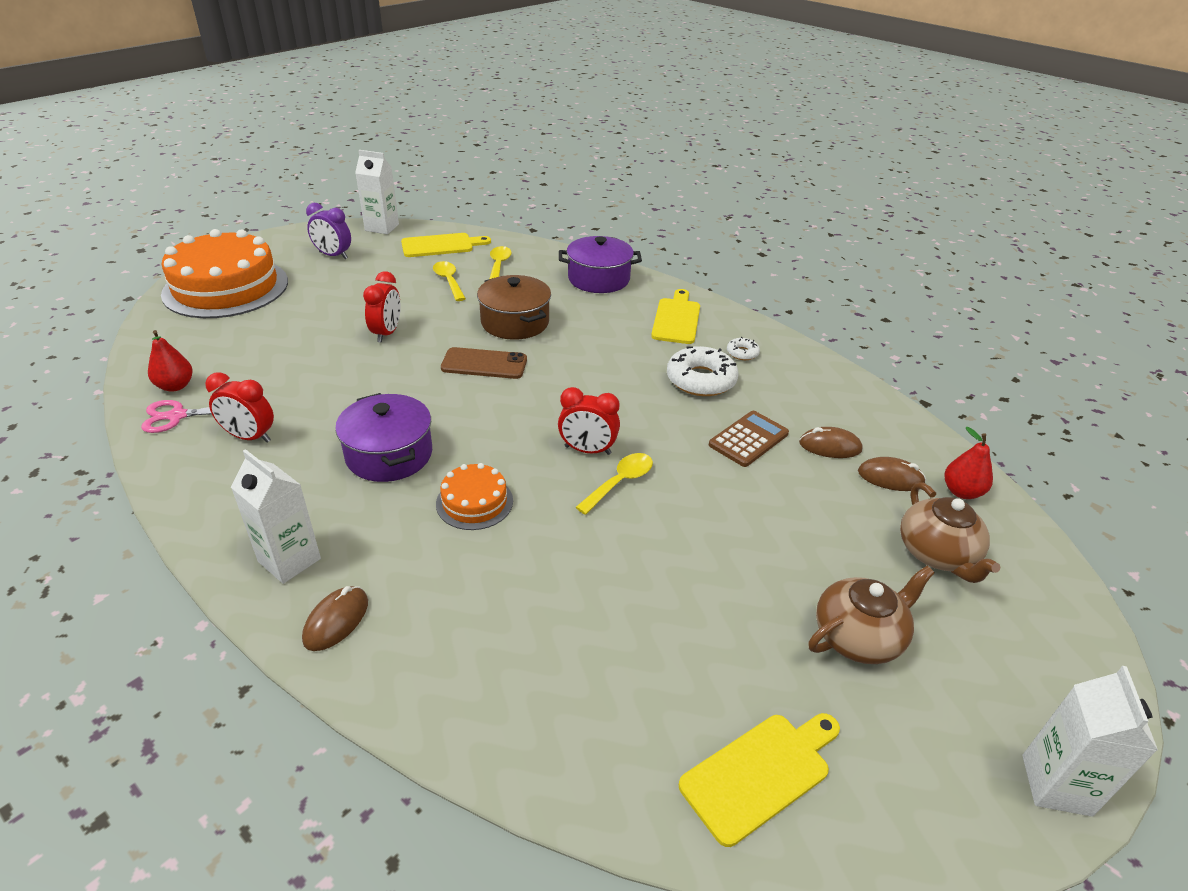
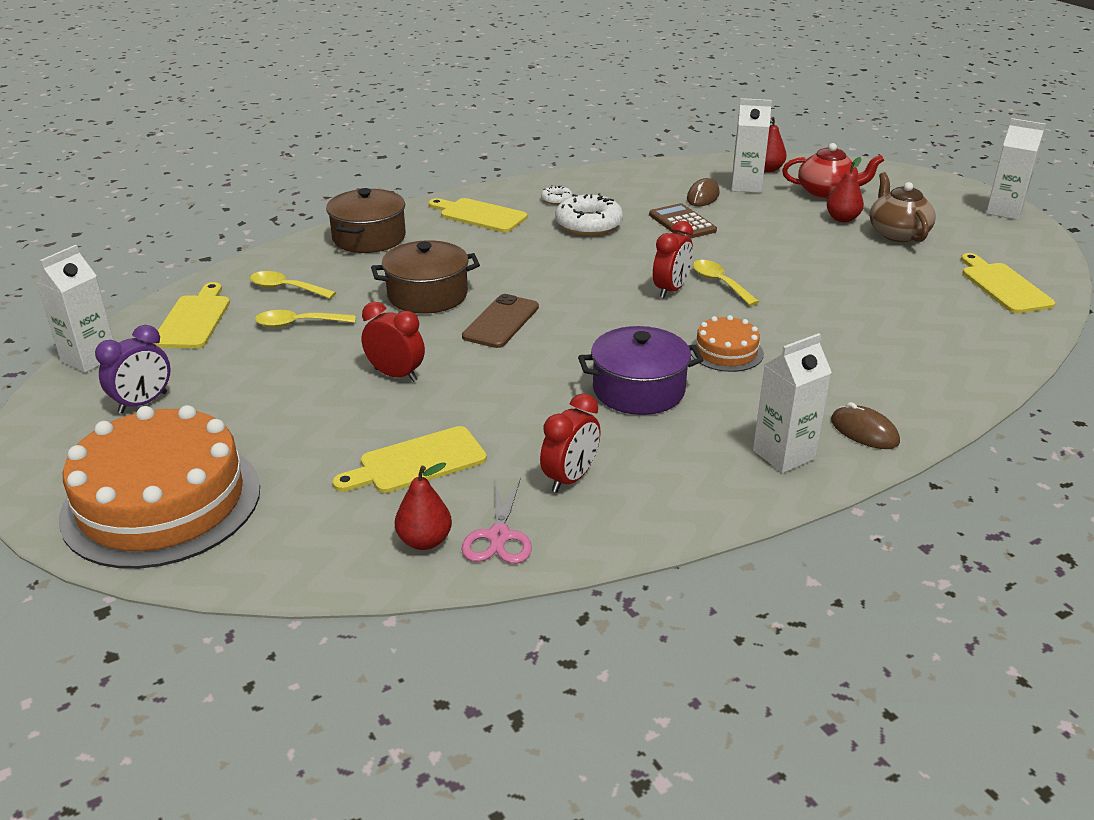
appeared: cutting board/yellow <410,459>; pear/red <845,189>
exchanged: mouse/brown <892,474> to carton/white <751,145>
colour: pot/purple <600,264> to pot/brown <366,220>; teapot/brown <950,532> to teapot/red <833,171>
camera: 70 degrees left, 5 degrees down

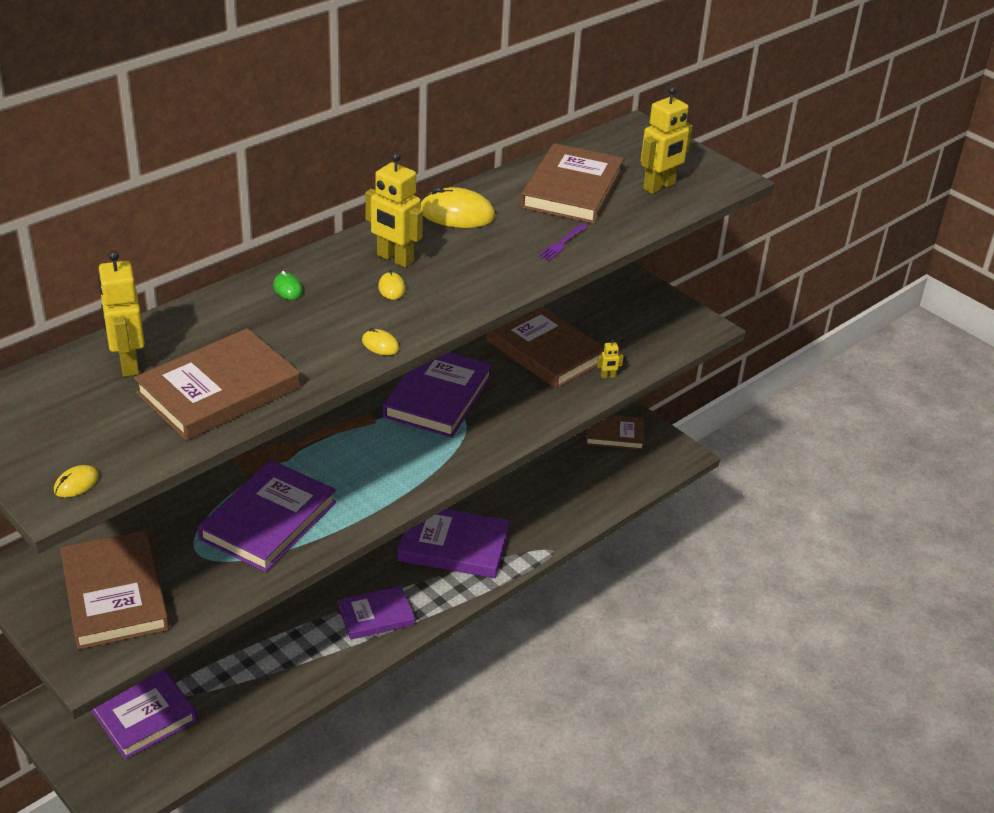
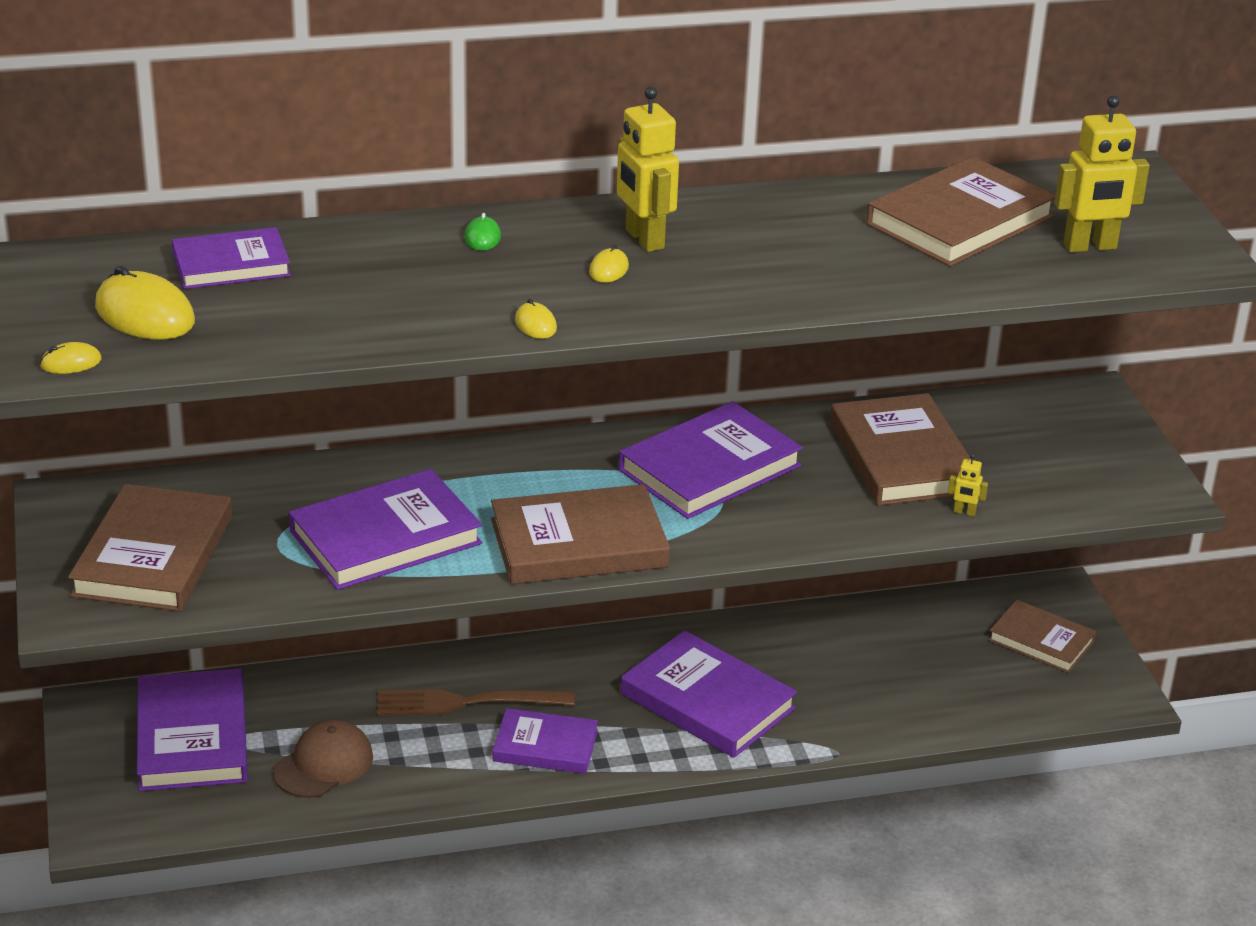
missing: fork/purple <563,242>
appeared: cap/brown <323,759>
relocated: mouse/yellow <458,207> to <145,303>; fork/brown <304,445> to <476,702>; book/brown <217,384> to <580,534>
exchanged: robot/yellow <121,313> to book/purple <231,258>
camera: 30 degrees right, 5 degrees down

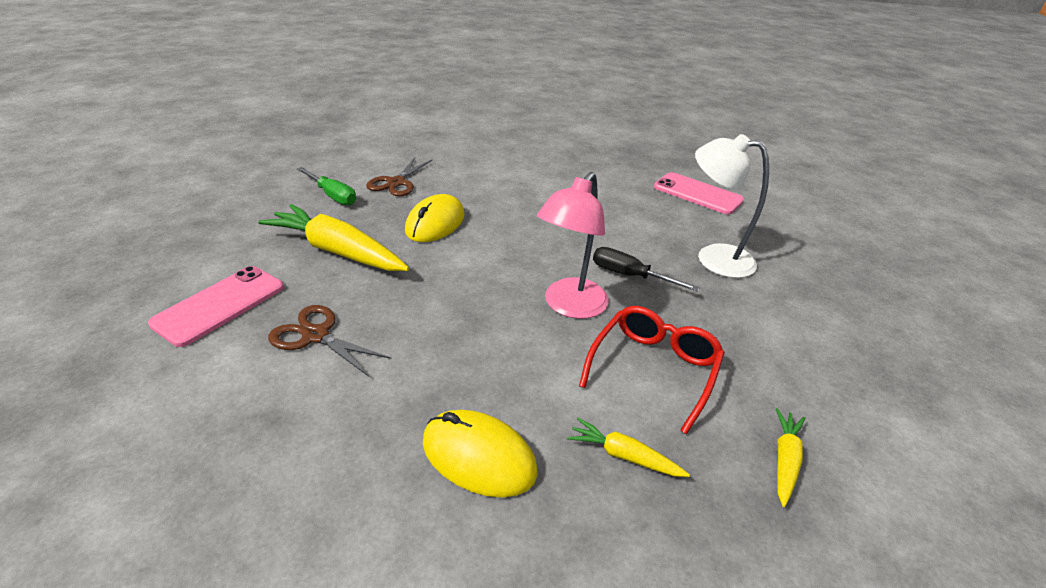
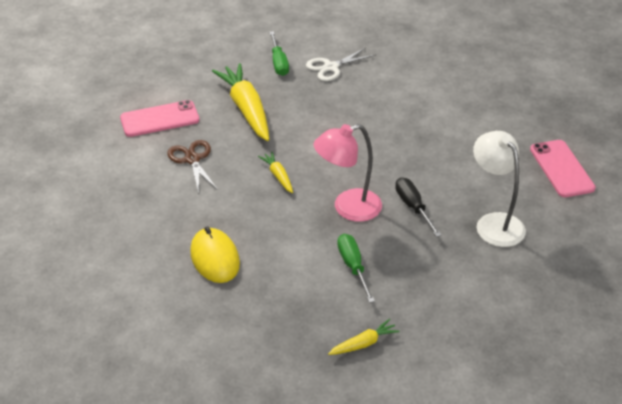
missing: mouse/yellow <435,218>
relocated: carrot/yellow <629,447> to <275,172>
exchanged: glasses/red <652,370> to screwdriver/green <356,268>
colour: scissors/brown <399,176> to scissors/white <341,64>
camera: 40 degrees right, 5 degrees up

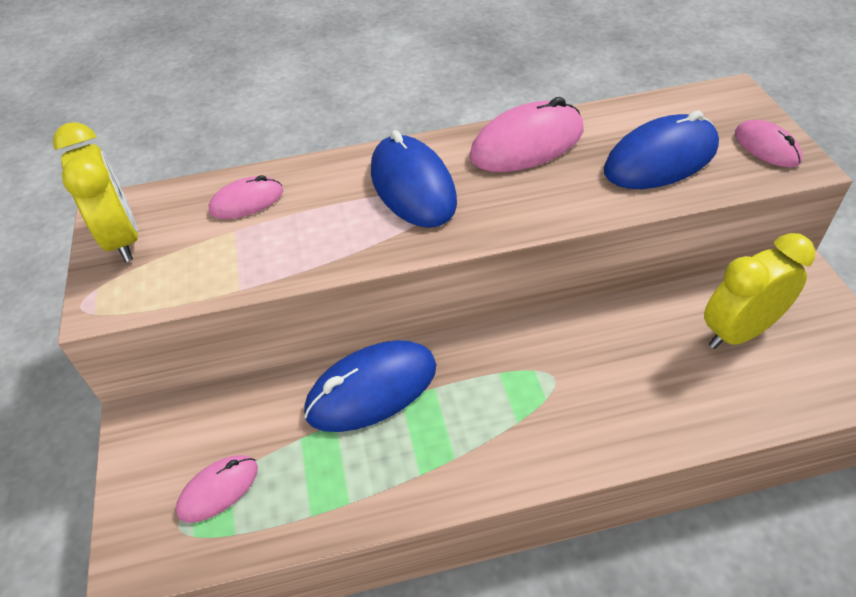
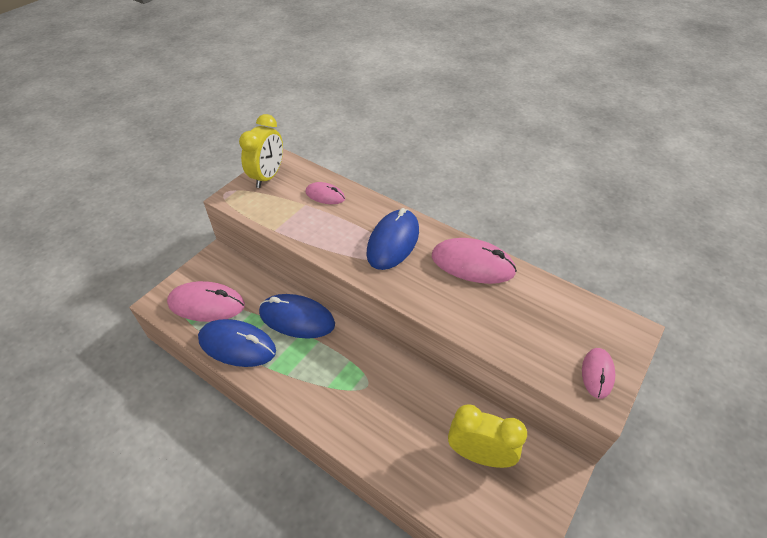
relocated: mouse/blue <661,149> to <237,343>
size: mouse/pink <217,489> = <206,301> x1.76
camera: 45 degrees right, 0 degrees up

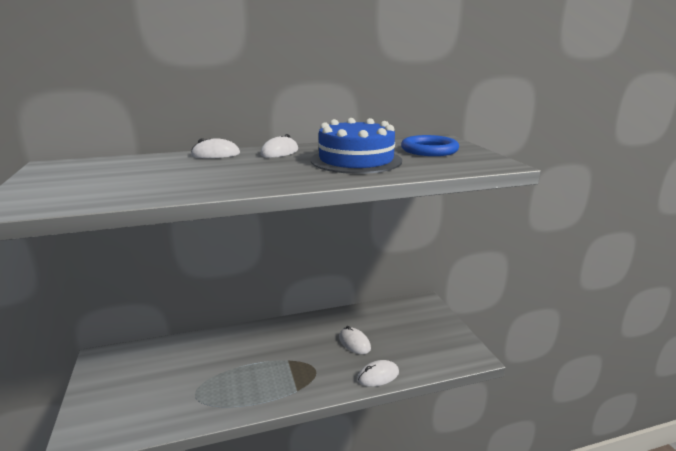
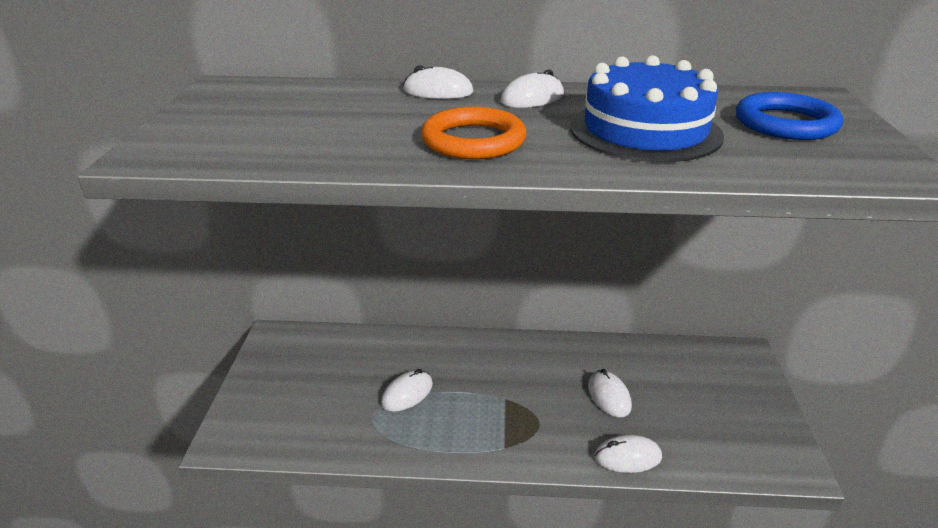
appeared: mouse/white <407,390>; ring/orange <473,133>
camera: 20 degrees right, 10 degrees up

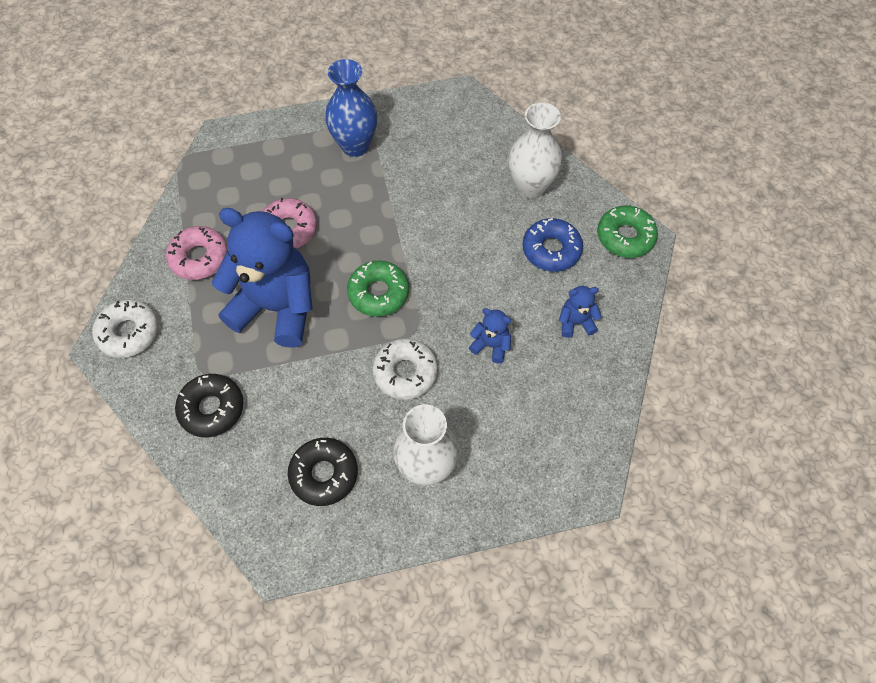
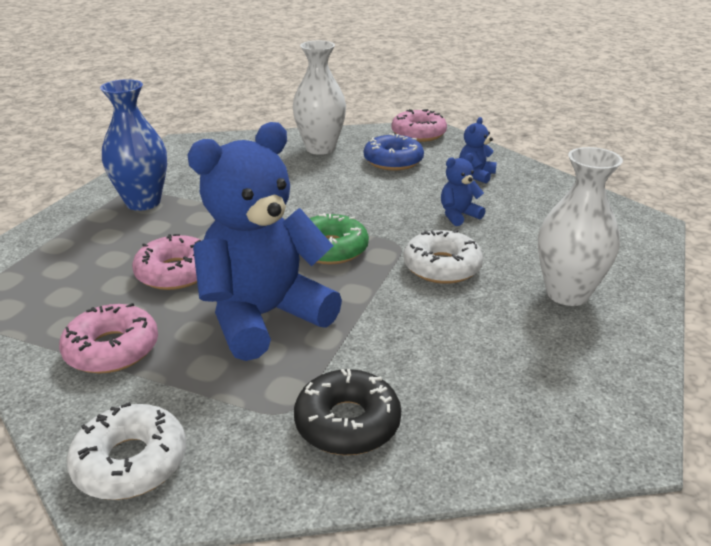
missing: donut/black <323,472>
colour: donut/green <627,231> to donut/pink <419,125>
camera: 55 degrees left, 30 degrees down

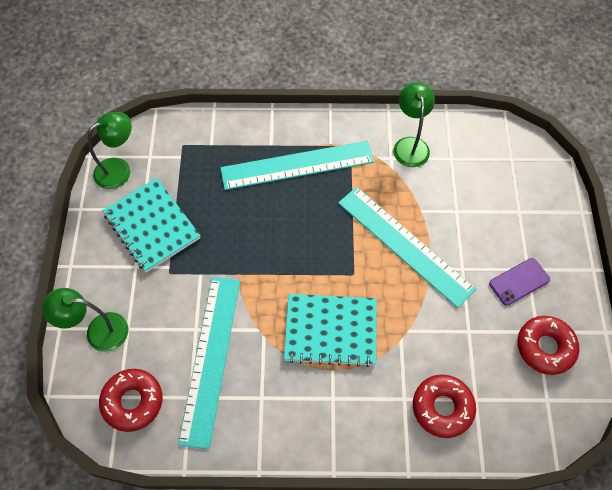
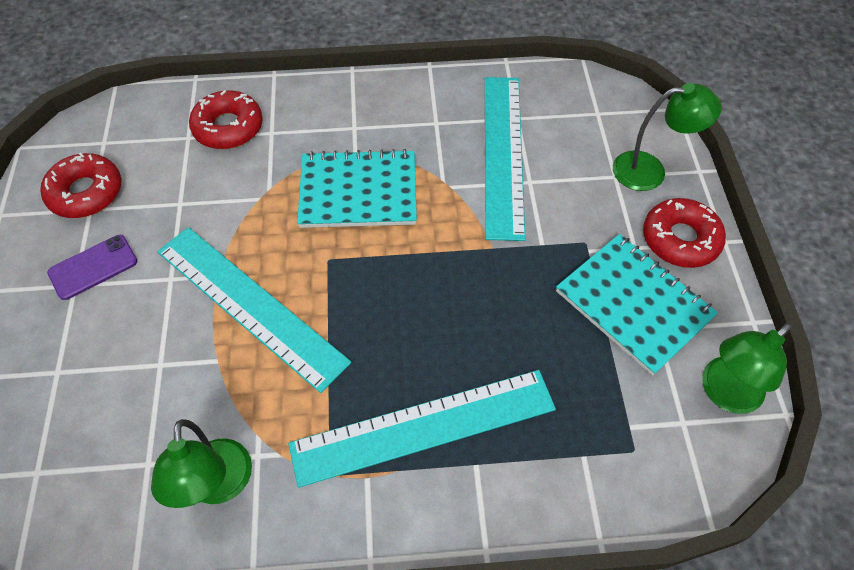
relocated: donut/red <131,400> to <684,233>
camera: 175 degrees right, 5 degrees down

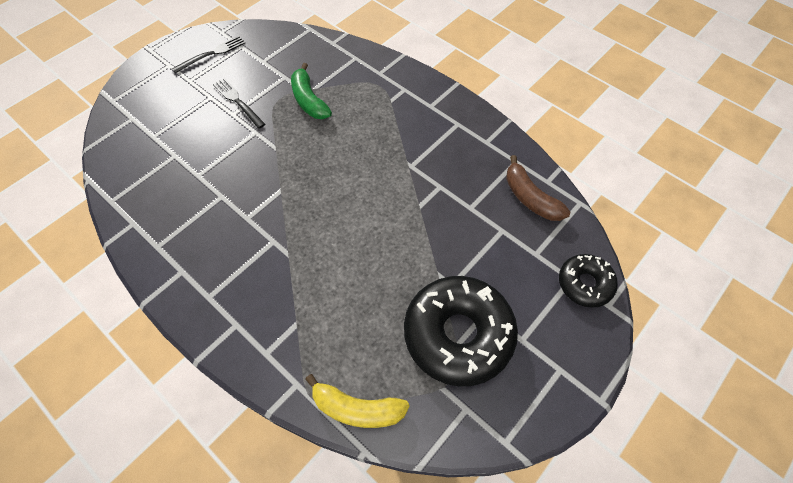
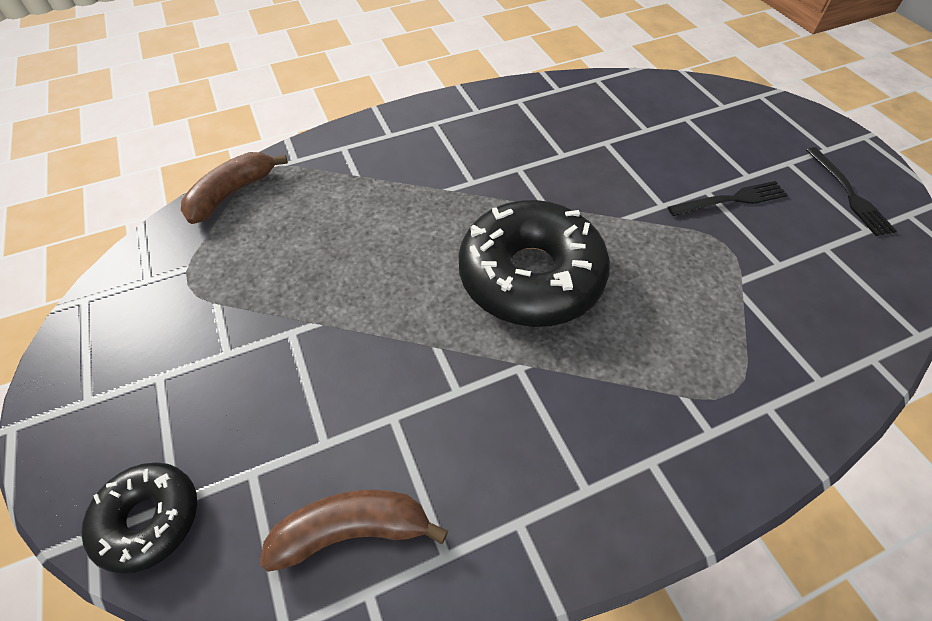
missing: banana/green <311,91>
relocated: donut/black <461,331> to <534,263>
colour: banana/yellow <357,401> to banana/brown <234,188>
camera: 115 degrees right, 5 degrees down

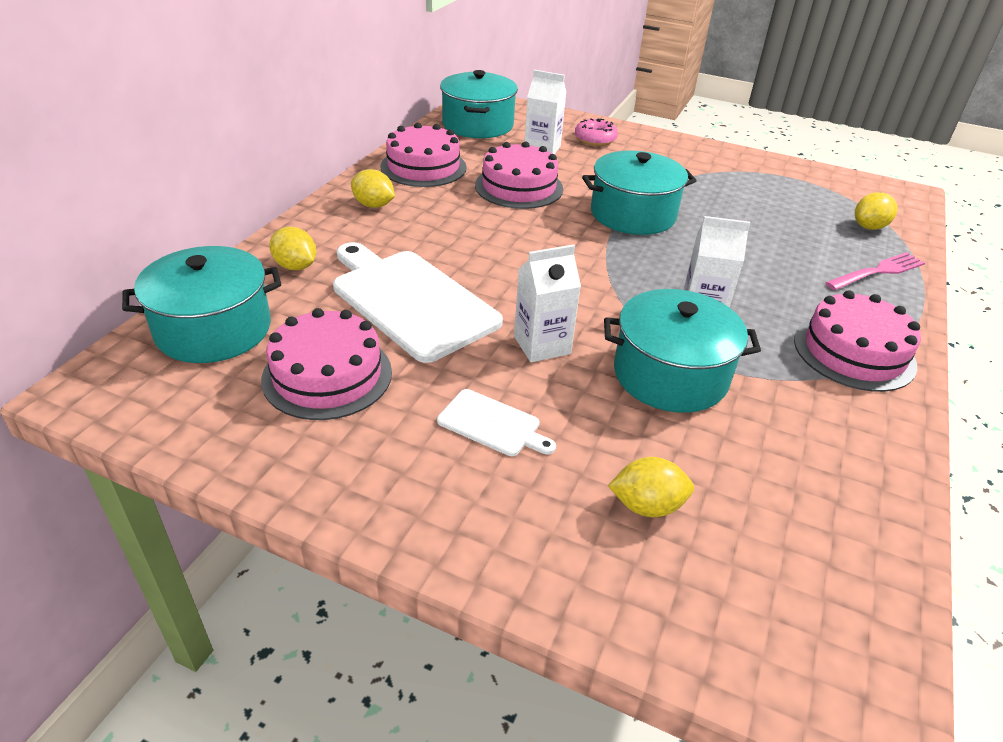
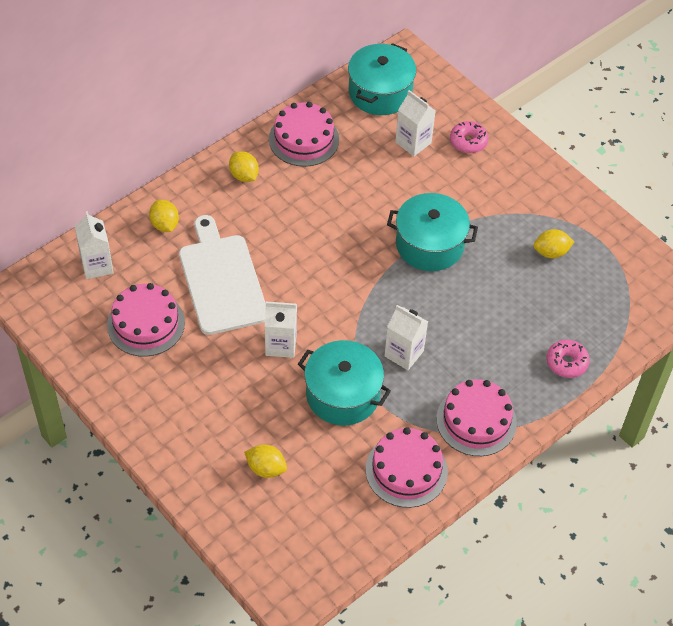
missing: cutting board/white <496,422>
relocated: cake/pink <519,175> to <407,467>; lemon/yellow <876,211> to <554,243>
exchanged: pot/turquoise <201,304> to carton/white <94,245>; fork/pink <875,271> to donut/pink <568,359>
camera: 25 degrees right, 15 degrees up

